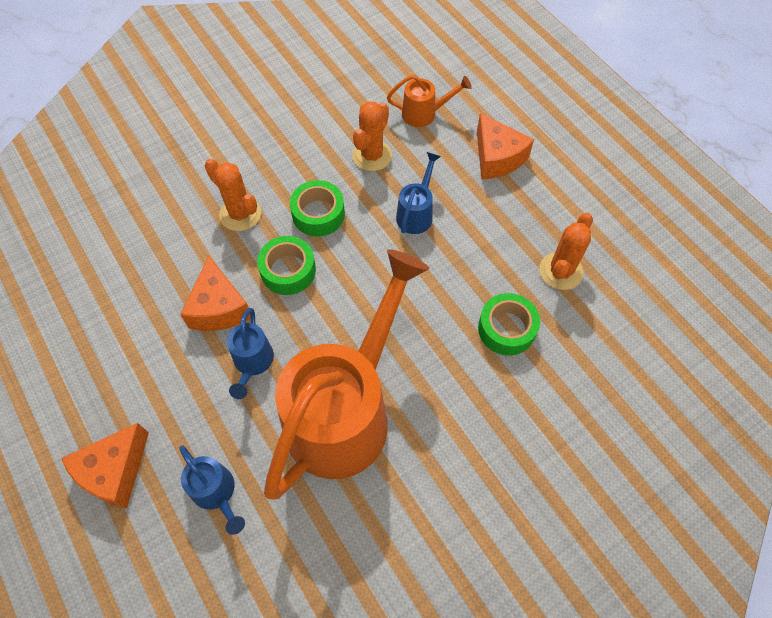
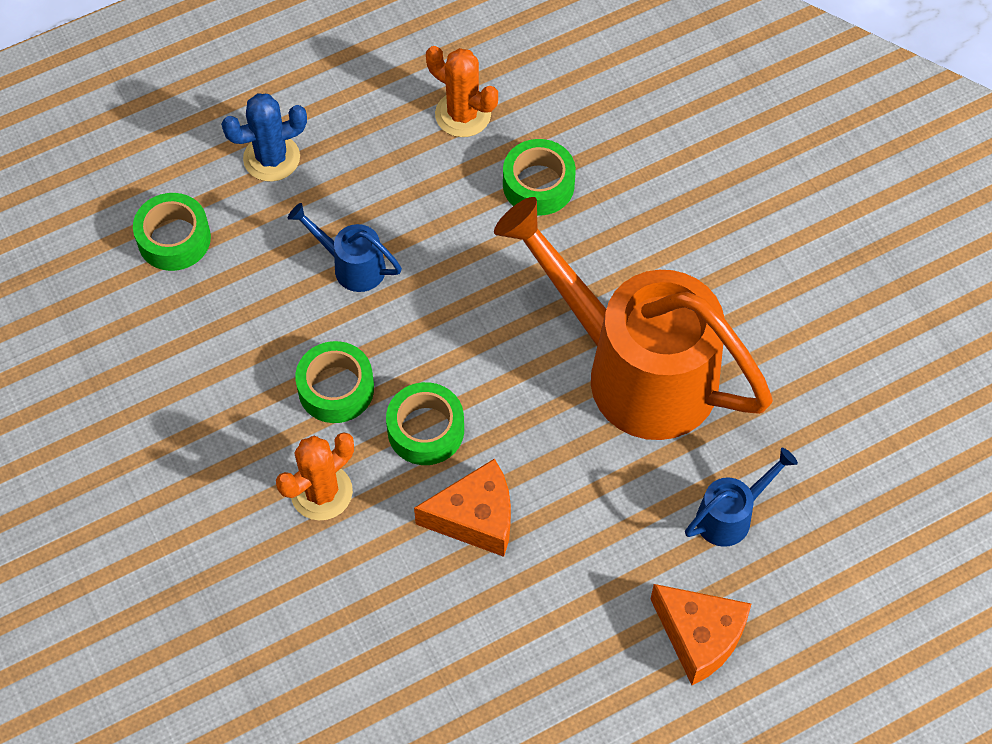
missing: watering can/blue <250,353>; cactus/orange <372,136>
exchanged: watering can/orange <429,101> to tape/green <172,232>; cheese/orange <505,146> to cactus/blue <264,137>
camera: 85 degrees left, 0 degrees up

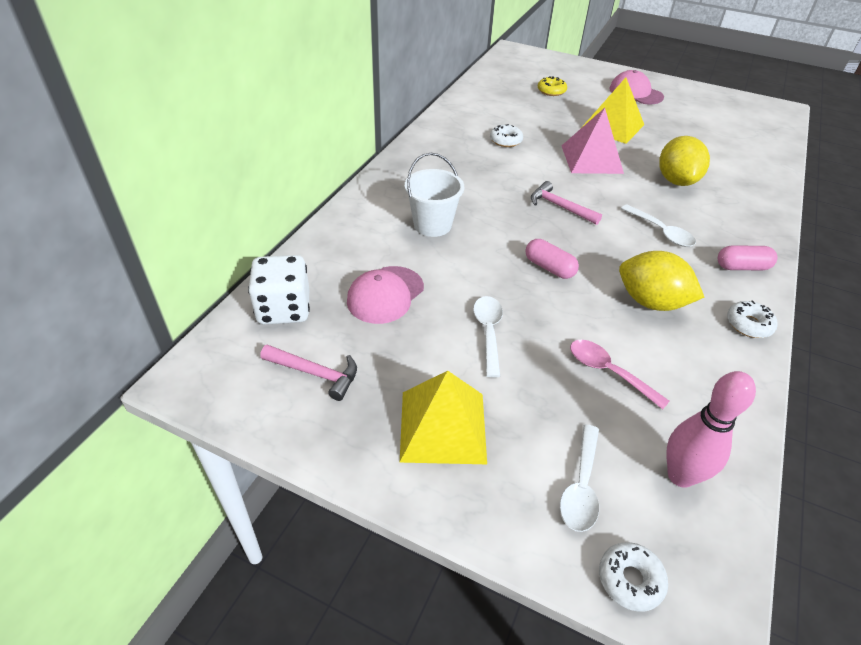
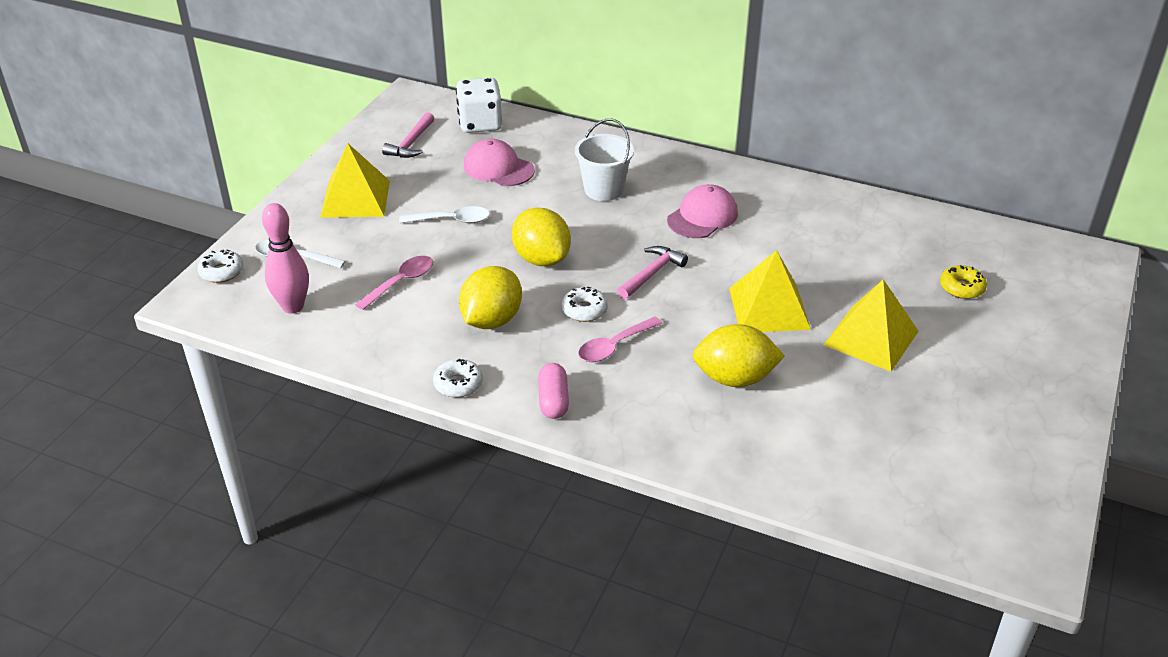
relocated: donut/white <506,135> to <585,304>; cap/pink <636,87> to <702,211>
exchanged: capsule/pink <552,259> to lemon/yellow <541,236>
colour: spoon/white <658,226> to spoon/pink <620,339>; pyramid/pink <593,141> to pyramid/yellow <770,291>
camera: 90 degrees right, 5 degrees down

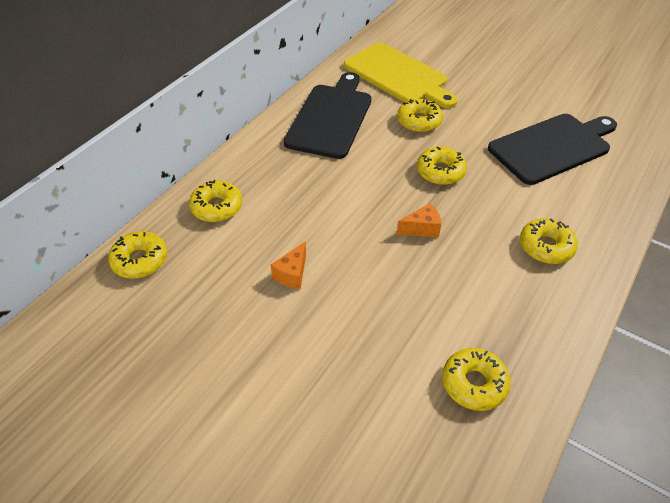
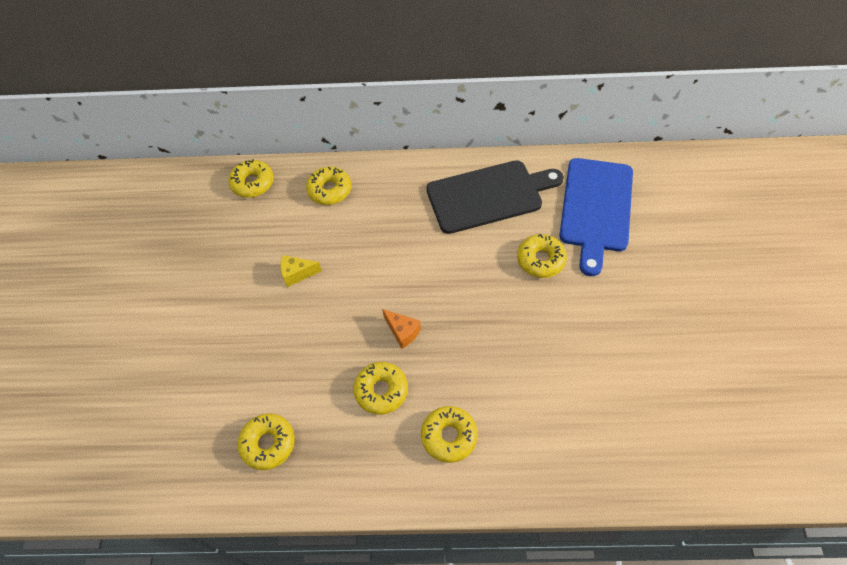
missing: cutting board/black <552,149>
relocated: donut/yellow <442,166> to <380,388>
colour: cheese/orange <288,265> to cheese/yellow <301,271>; cutting board/yellow <401,75> to cutting board/blue <596,217>
camera: 60 degrees right, 10 degrees up

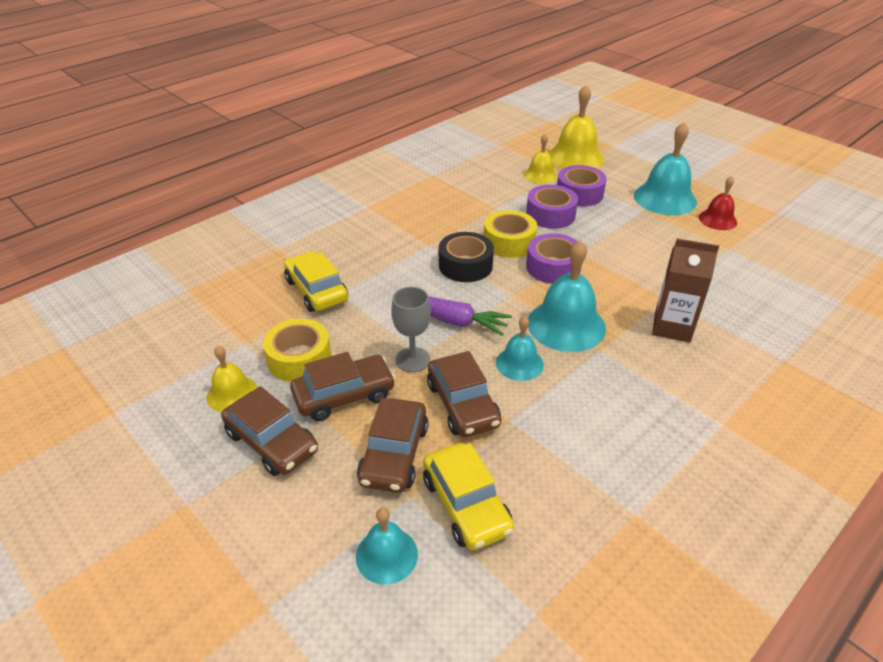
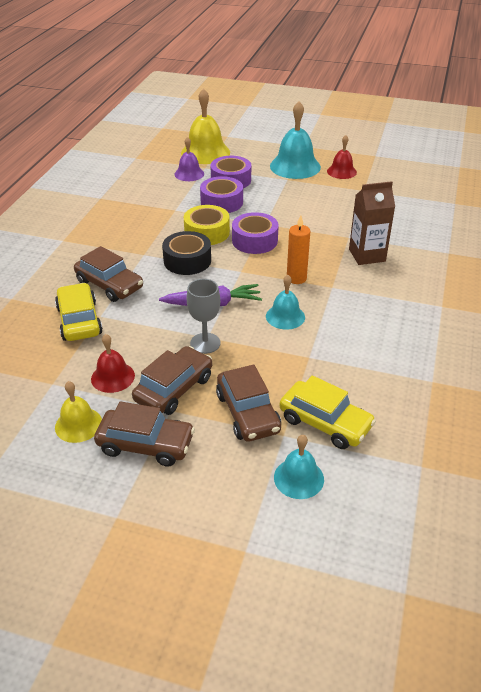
relocated: car/brown <464,394> to <108,274>
exchanged: tape/yellow <297,350> to bell/red <113,363>; bell/turquoise <567,296> to candle/orange <298,249>
colour: bell/yellow <541,159> to bell/purple <189,159>
spun: car/yellow <316,281> = <79,312> 45 degrees clockwise
camera: 30 degrees left, 0 degrees up

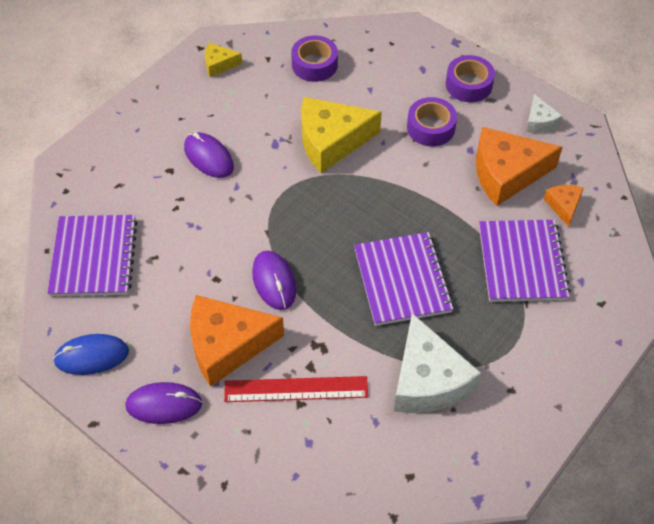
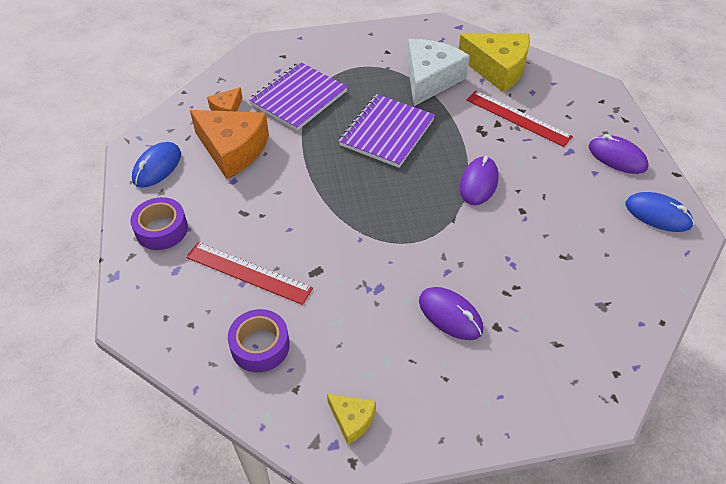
missing: notebook/purple <92,255>; cheese/orange <237,341>; tape/purple <432,121>
appeared: ruler/red <249,273>
relocated: cheese/yellow <341,135> to <494,62>
exchanged: cheese/white <544,113> to mouse/blue <156,165>
spun: mouse/purple <209,155> = <451,313> 45 degrees counterclockwise
camera: 140 degrees left, 5 degrees down

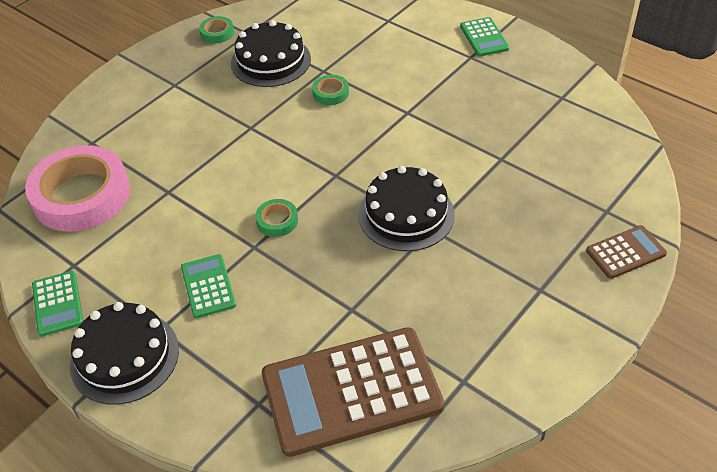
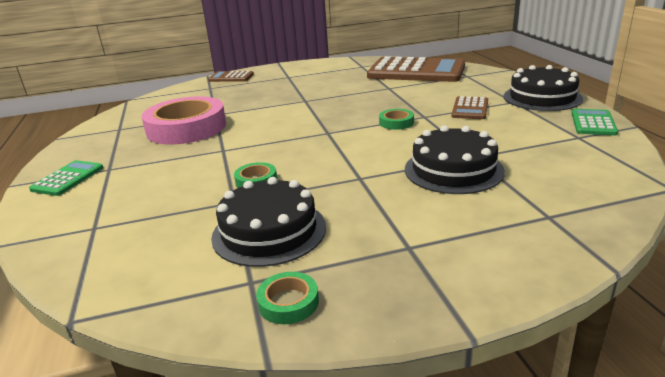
relocated: tape/pink <77,188> to <183,120>; cake/black <407,208> to <455,159>
colour: calculator/green <208,286> to calculator/brown <469,107>
camera: 145 degrees left, 20 degrees down

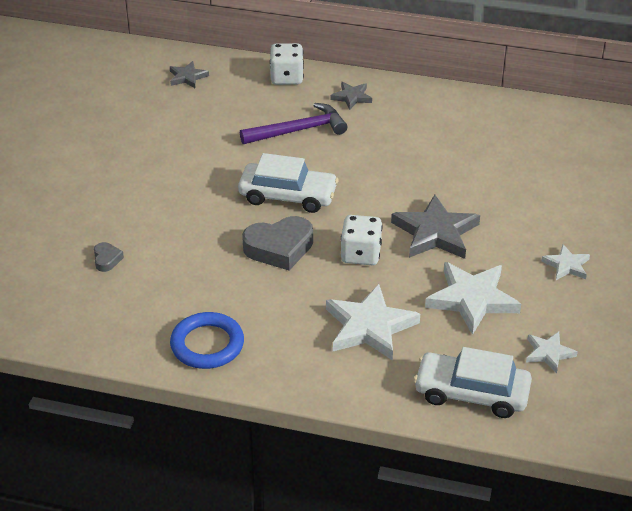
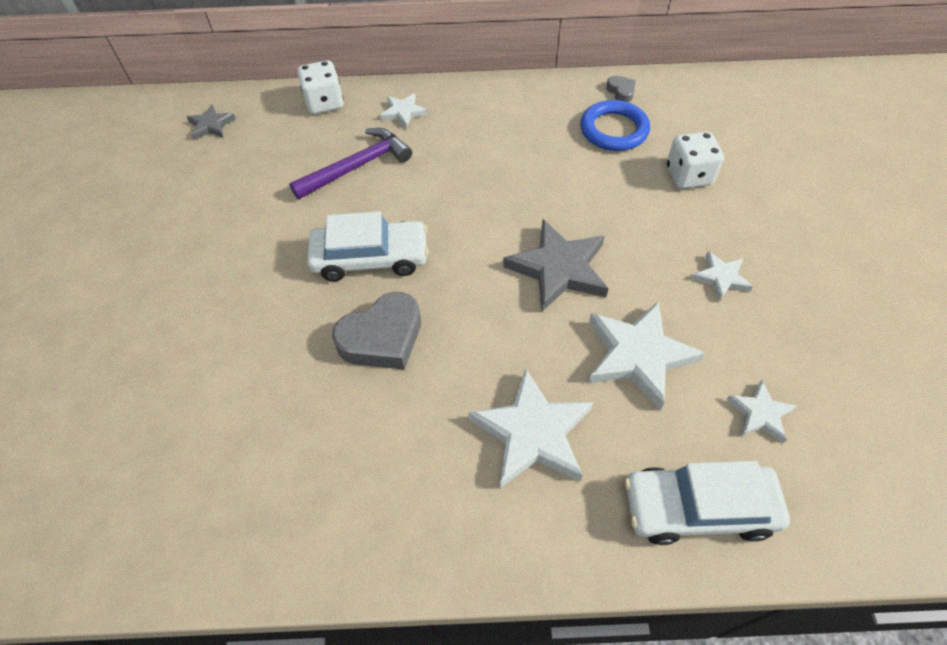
relocated: ring/blue <207,340> to <615,125>; heart/grey <109,257> to <621,89>; dice/white <362,240> to <695,160>
colour: star/grey <351,96> to star/white <404,110>
camera: 15 degrees left, 15 degrees up

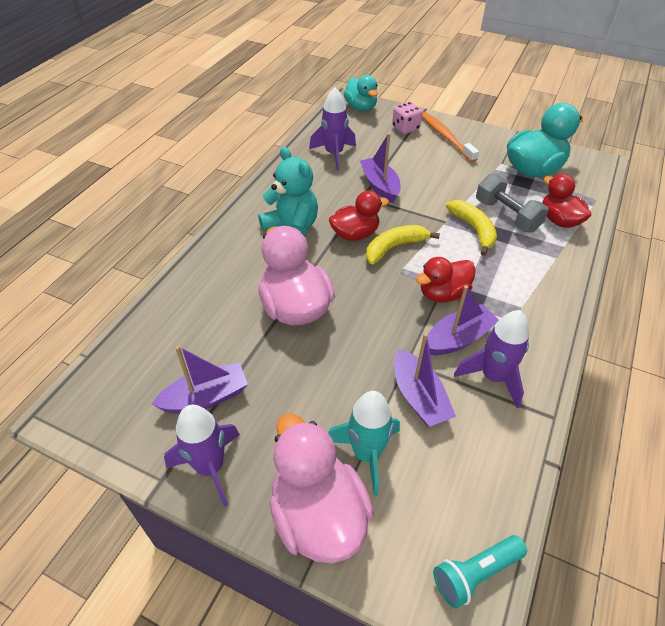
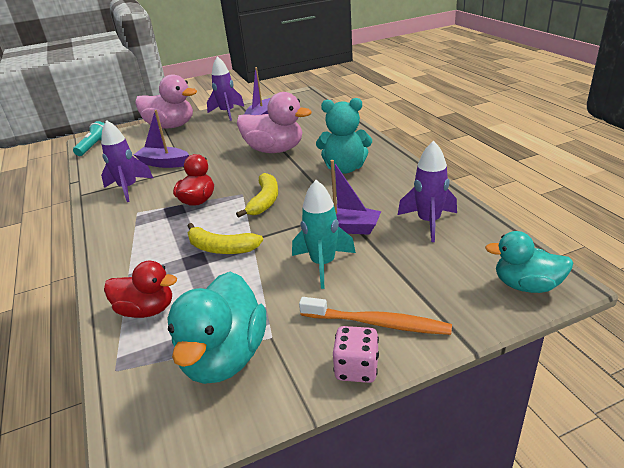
missing: duck/red <359,216>; boat/purple <463,320>; dumbbell/grey <512,202>
relocated: rocket/turquoise <364,443> to <324,234>; dice/pink <407,118> to <356,354>
camera: 135 degrees right, 15 degrees down

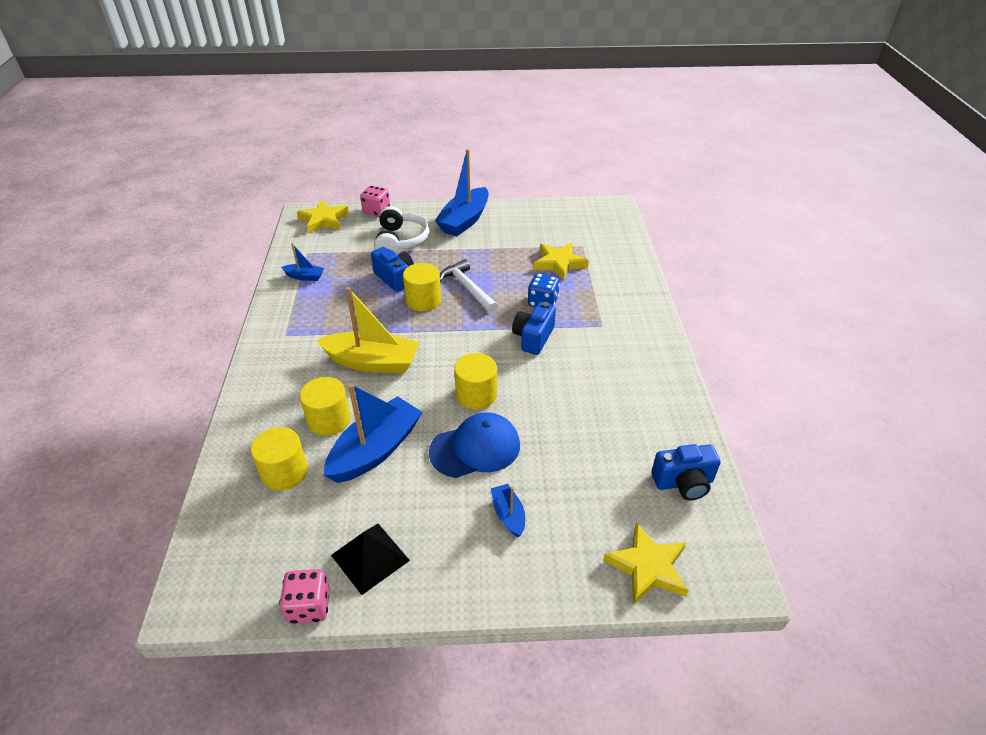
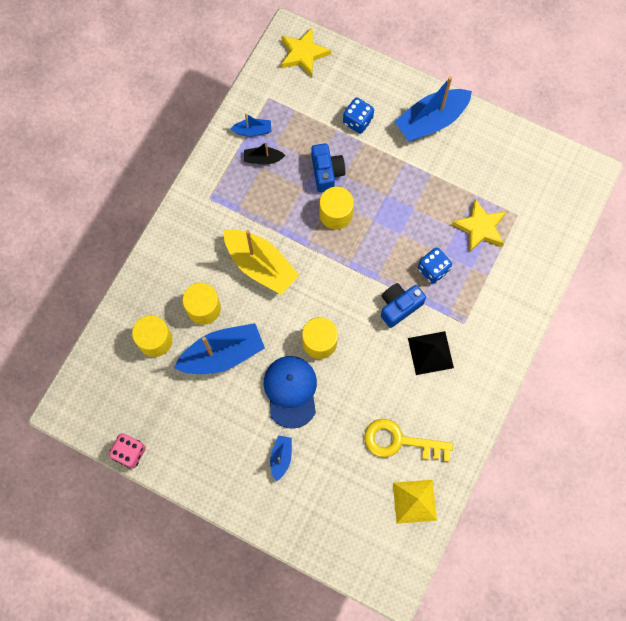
missing: dice/pink <375,201>; hammer/white <469,286>; star/yellow <646,563>
appeared: boat/black <264,153>; key/yellow <408,440>
relocated: pyramid/black <370,559> to <431,353>
exchanged: headphones/white <402,229> to dice/blue <358,116>; camera/blue <686,472> to pyramid/yellow <415,502>
spun: boat/blue <302,262> = <251,124> 45 degrees counterclockwise; cap/blue <474,445> = <290,392> 105 degrees counterclockwise
camera: 30 degrees right, 30 degrees up

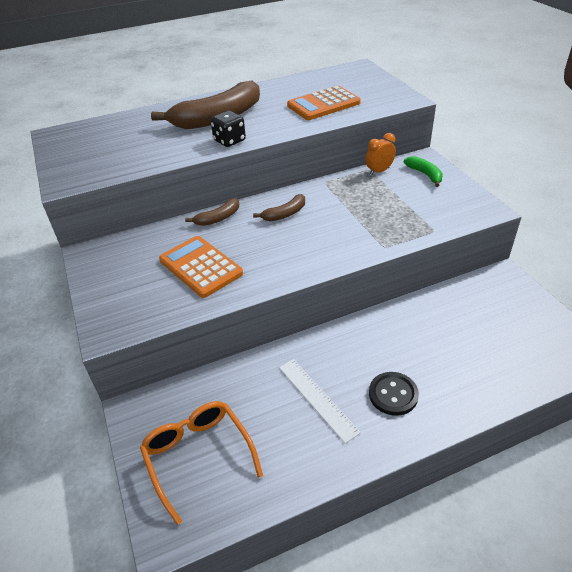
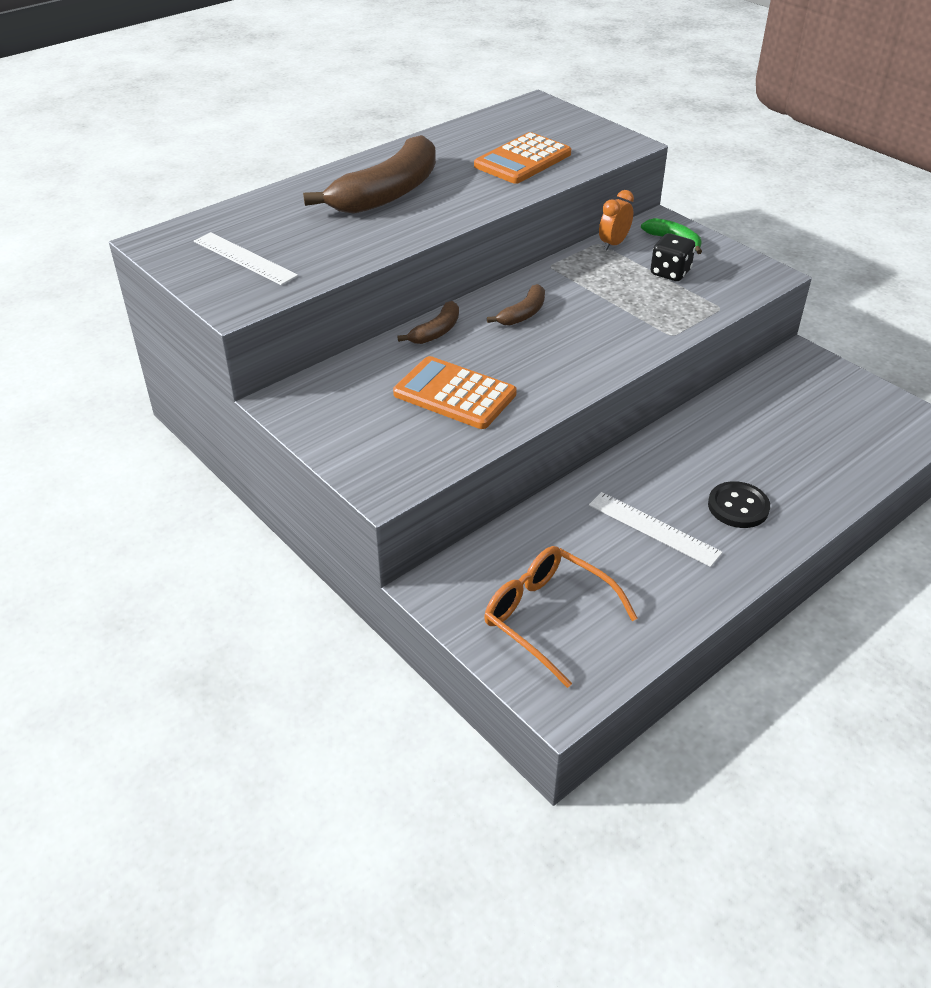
appeared: ruler/white <246,258>
relocated: dice/black <228,129> to <673,257>
camera: 20 degrees left, 0 degrees up

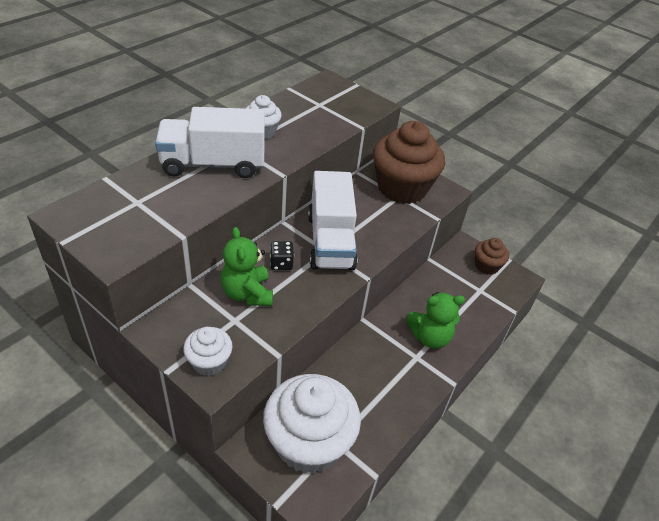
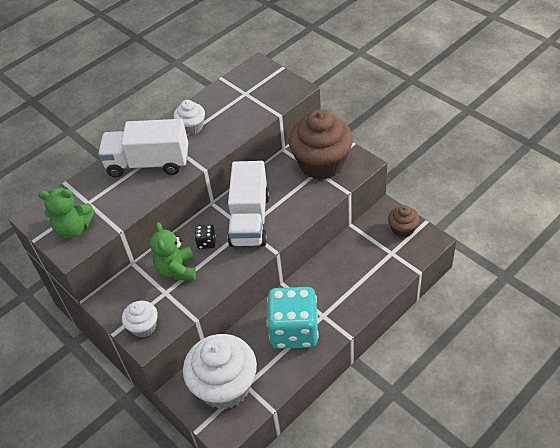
appeared: dice/turquoise <293,318>
relocated: teddy bear/green <435,320> to <66,212>
camera: 15 degrees right, 5 degrees up

